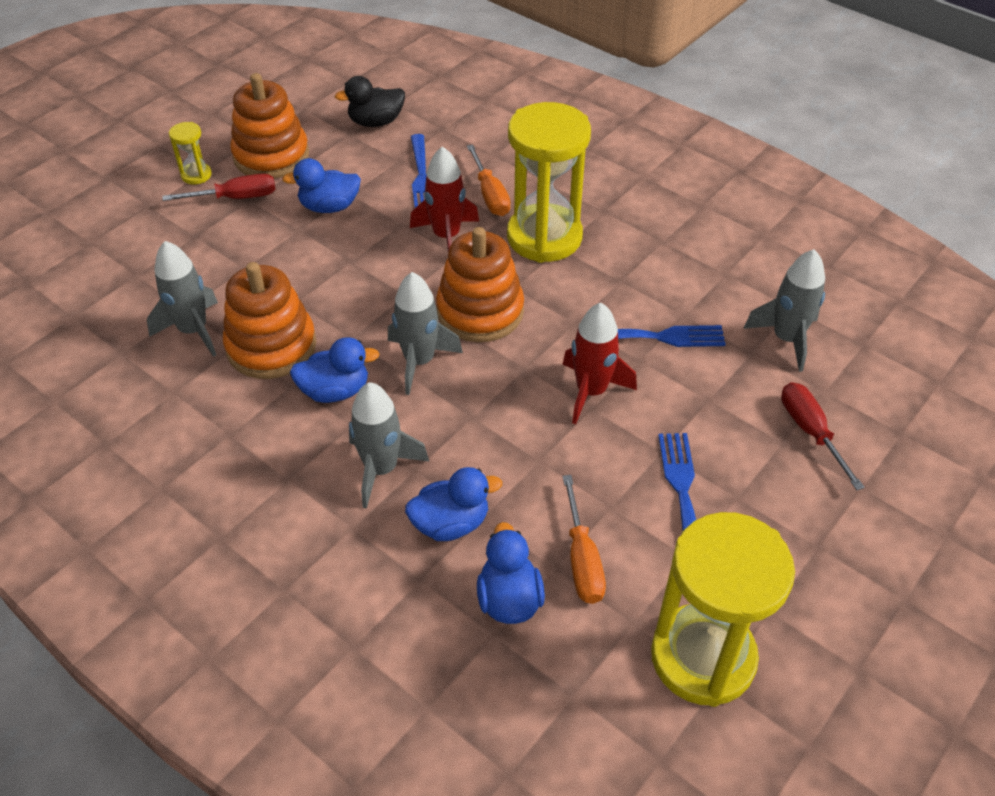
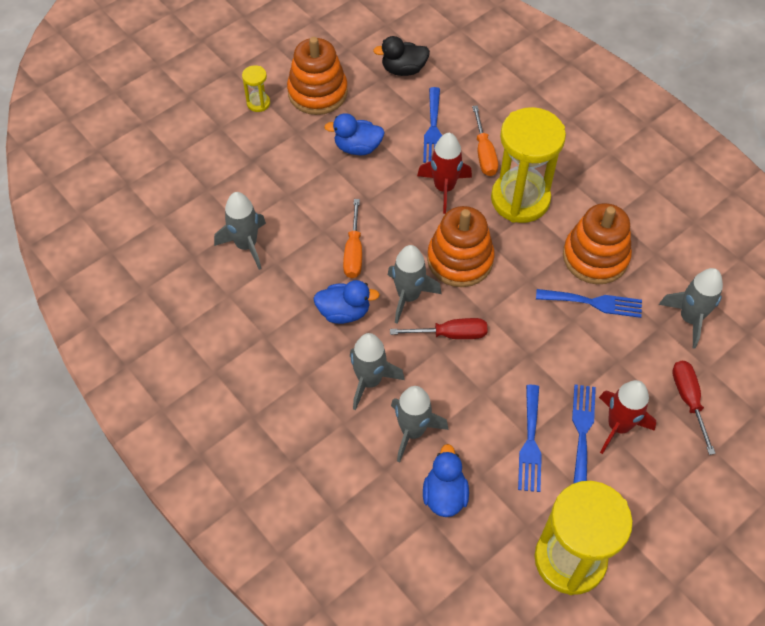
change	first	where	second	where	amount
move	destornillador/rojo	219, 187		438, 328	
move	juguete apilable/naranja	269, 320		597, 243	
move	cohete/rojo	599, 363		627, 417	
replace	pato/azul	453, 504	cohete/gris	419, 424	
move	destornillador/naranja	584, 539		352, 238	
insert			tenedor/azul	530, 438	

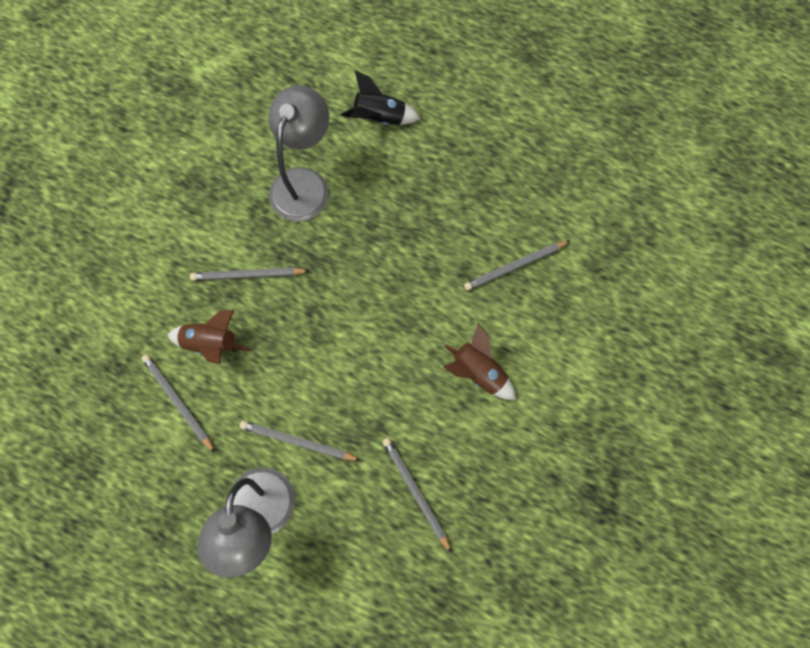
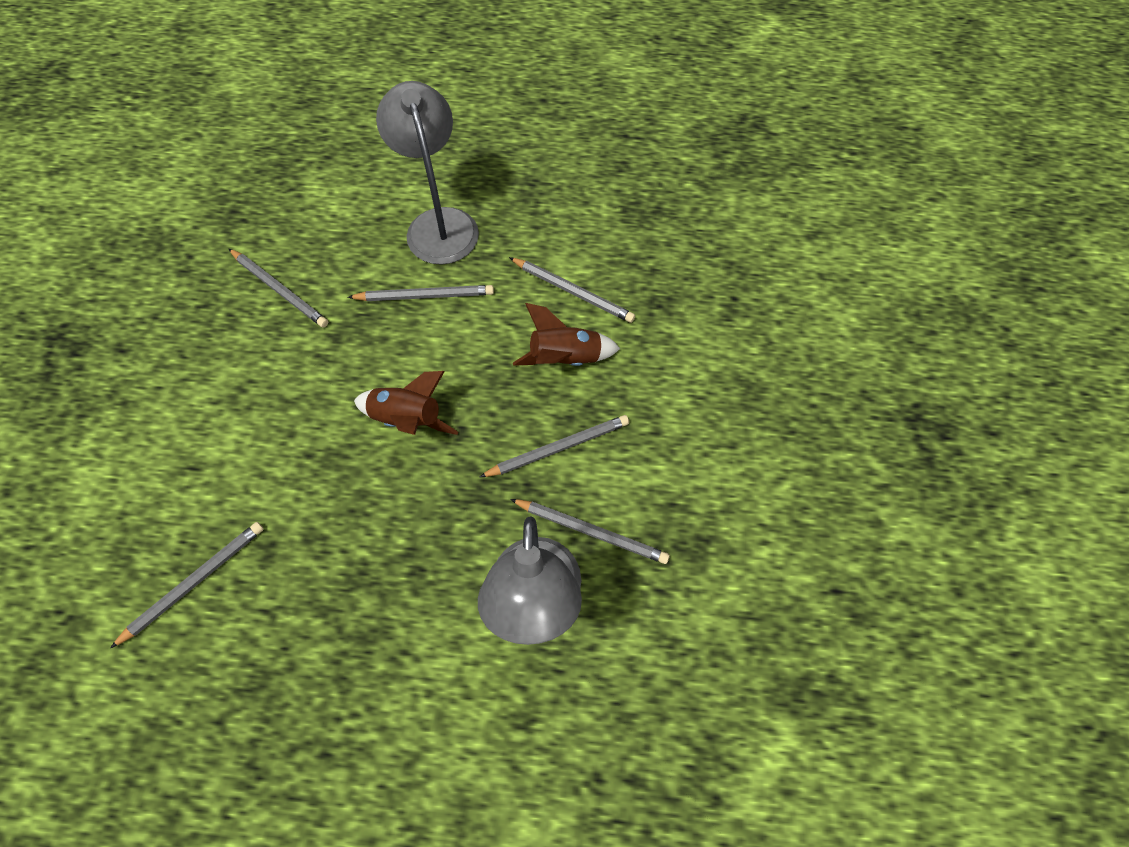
change	first	where	second	where	amount
delete	cohete/negro	381, 98			
move	cohete/marrón	479, 362		406, 403	
insert			lápiz/gris	590, 531	

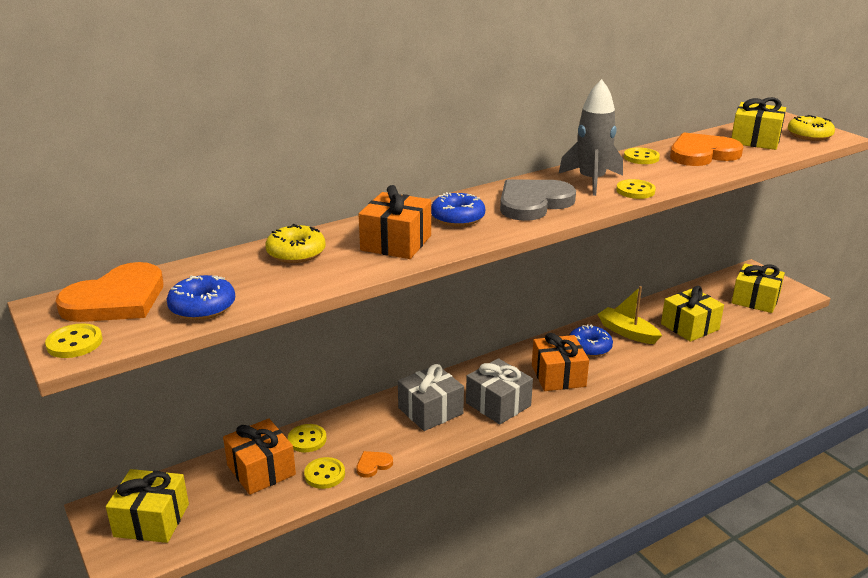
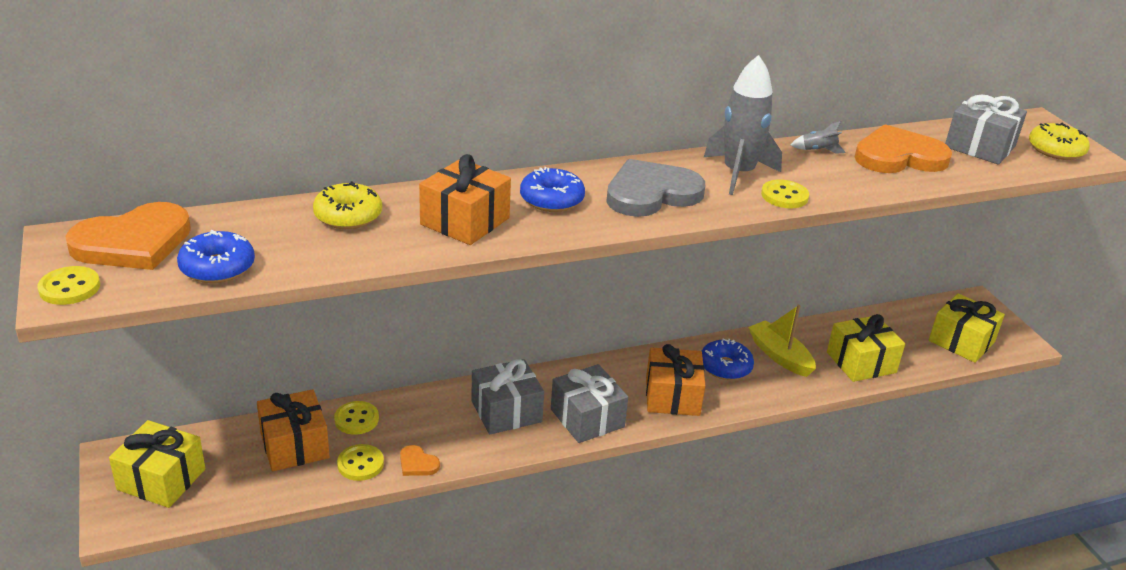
change	first	where	second	where	amount
recolor	regalo/amarillo	758, 123	regalo/gris	986, 129	
replace	botón/amarillo	642, 155	cohete/gris	818, 137	
rotate	corazón/naranja	375, 464		420, 460	120 degrees counterclockwise

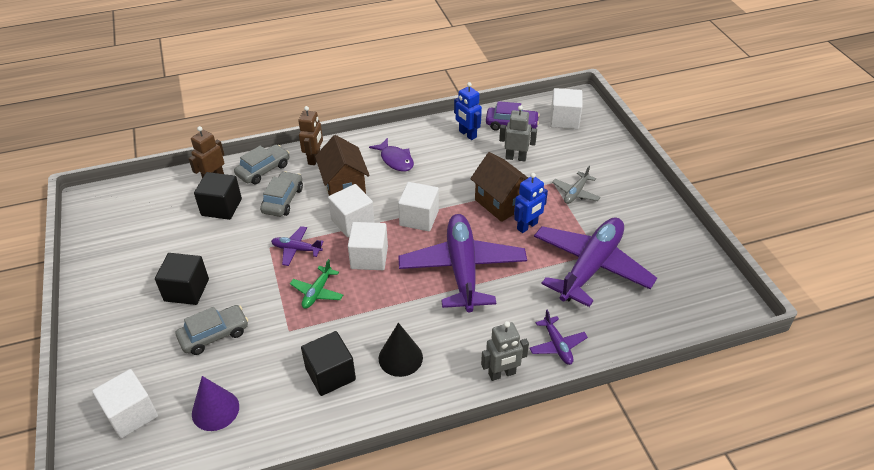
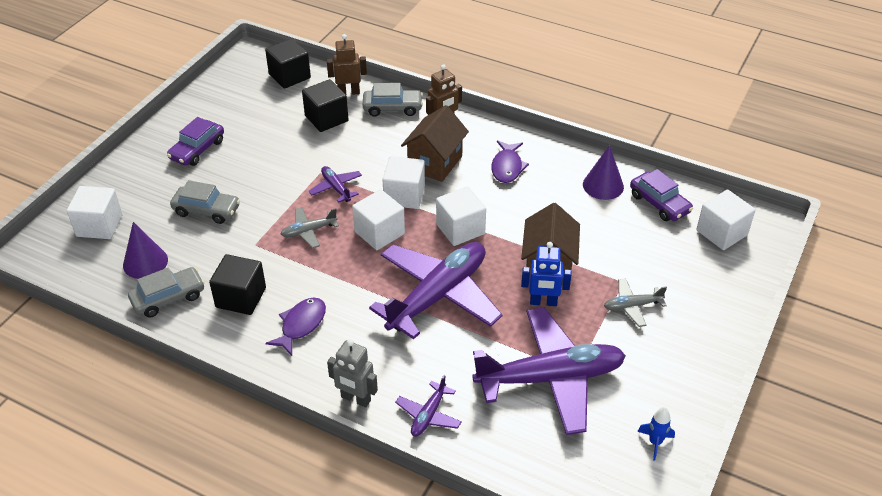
change	first	where	second	where	amount
replace	robot/azul	468, 111	cono/morado	603, 172	
delete	robot/gris	518, 133			
move	coche/gris	281, 194		166, 292	
move	cubo/negro	182, 279		288, 63	
recolor	avión/verde	316, 284	avión/gris	310, 227	
replace	cono/negro	401, 350	pez/morado	296, 327	
insert			coche/morado	195, 141	
insert			cohete/azul	656, 434	

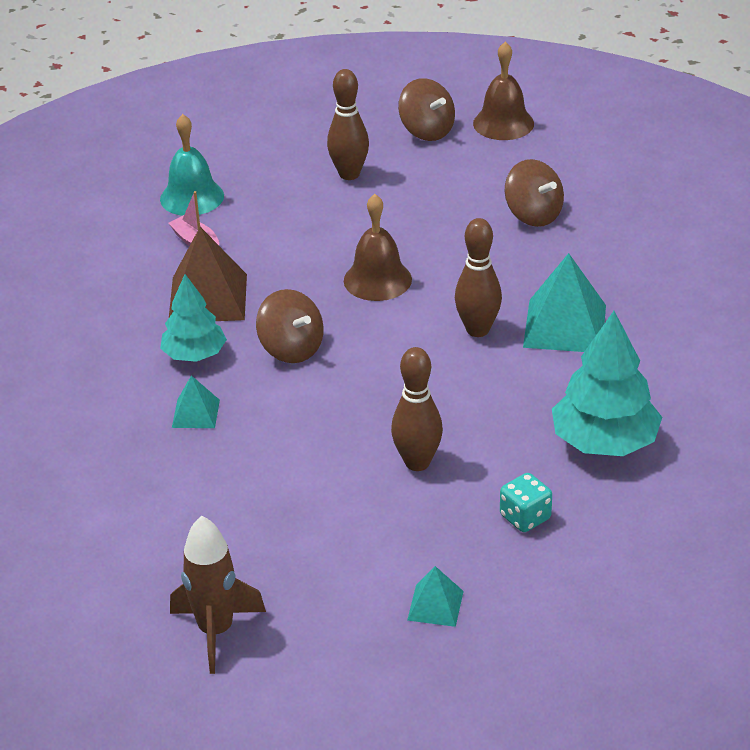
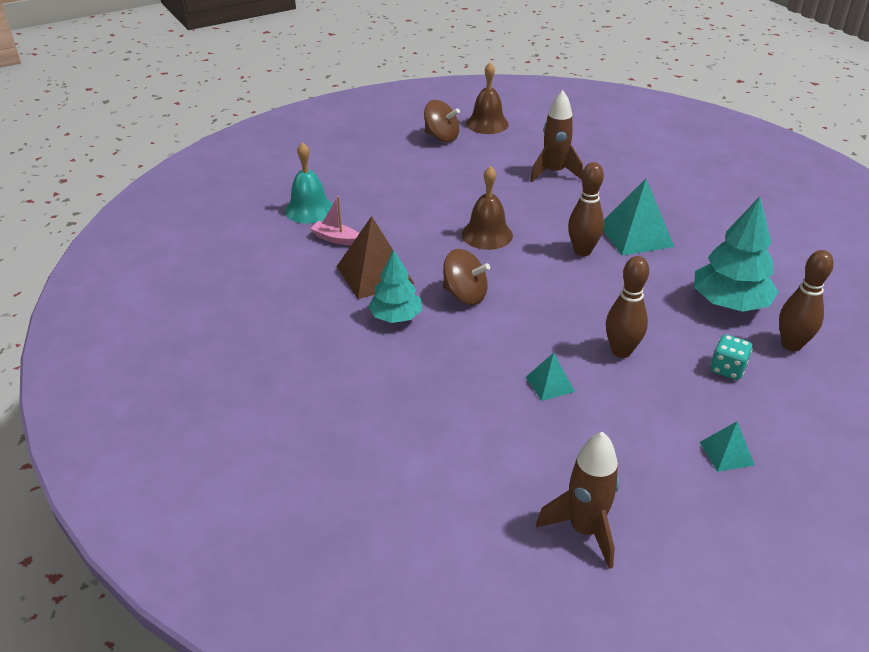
change	first	where	second	where	amount
move	bolo/marrón	348, 124		806, 300	
replace	peonza/marrón	534, 193	cohete/marrón	556, 136	
move	pirámide/turquesa	196, 401		550, 377	

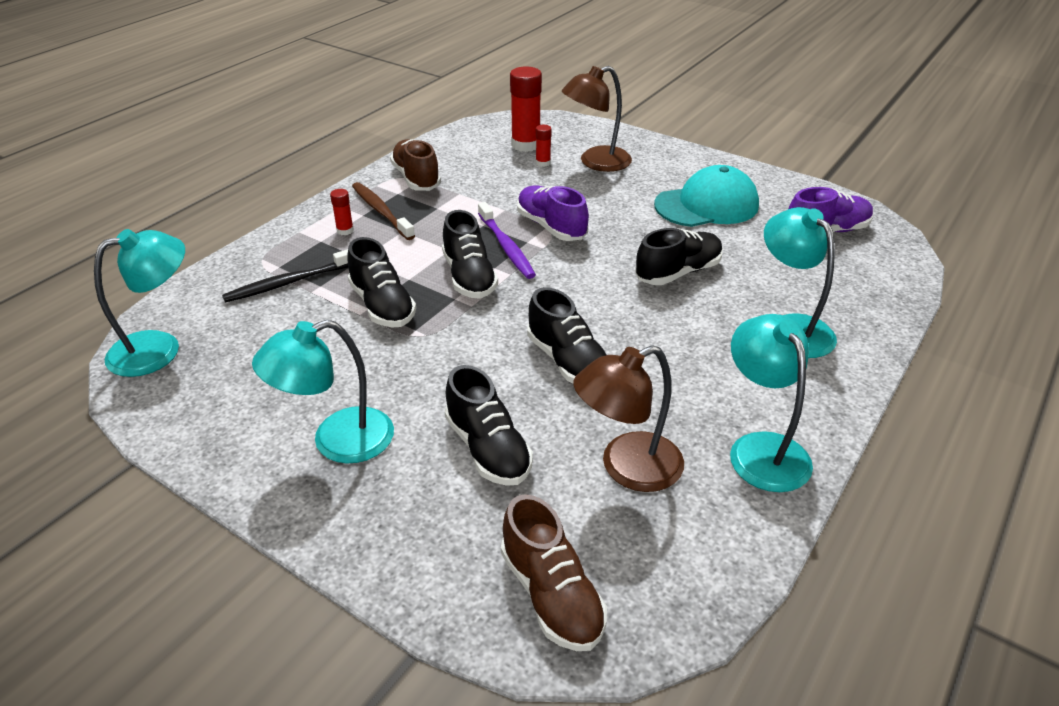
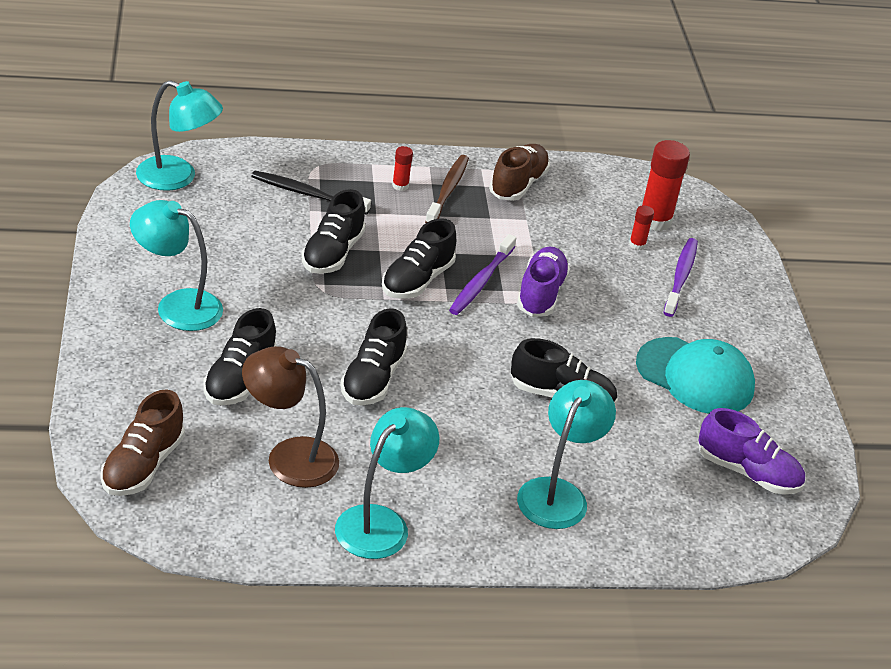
change	first	where	second	where	amount
replace	lámpara/marrón	597, 119	cepillo de dientes/morado	681, 277	

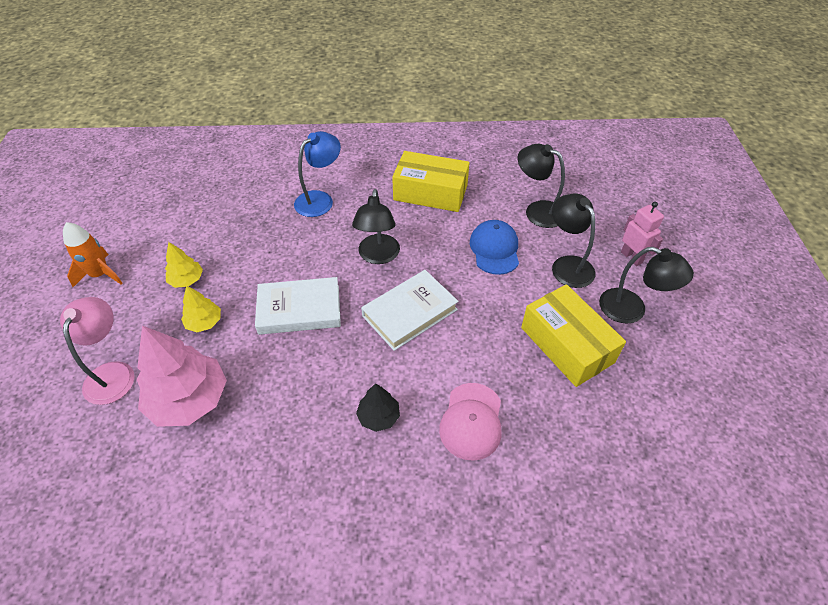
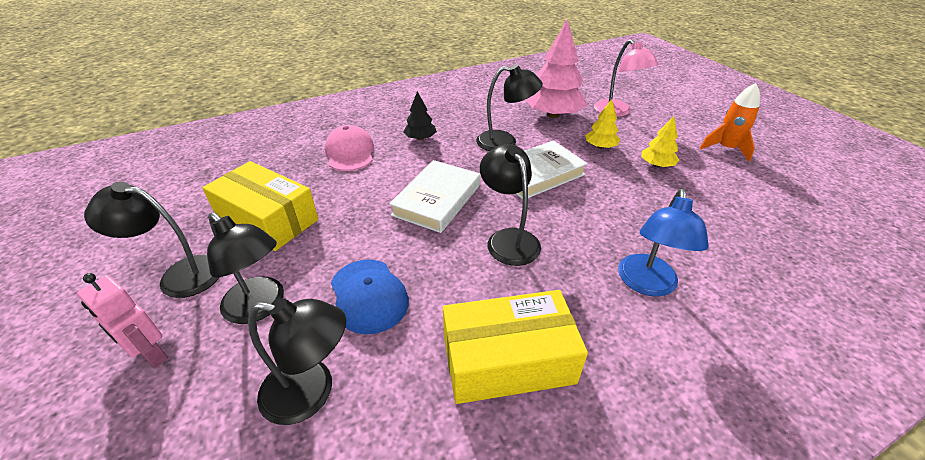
change	first	where	second	where	amount
insert			lámpara/negro	509, 107	

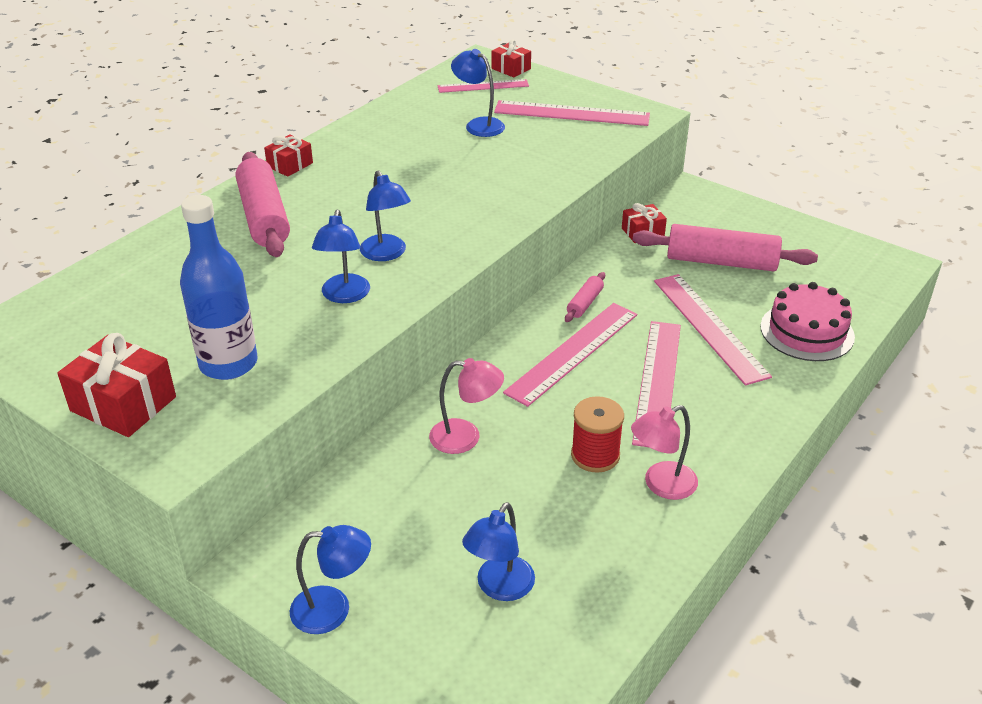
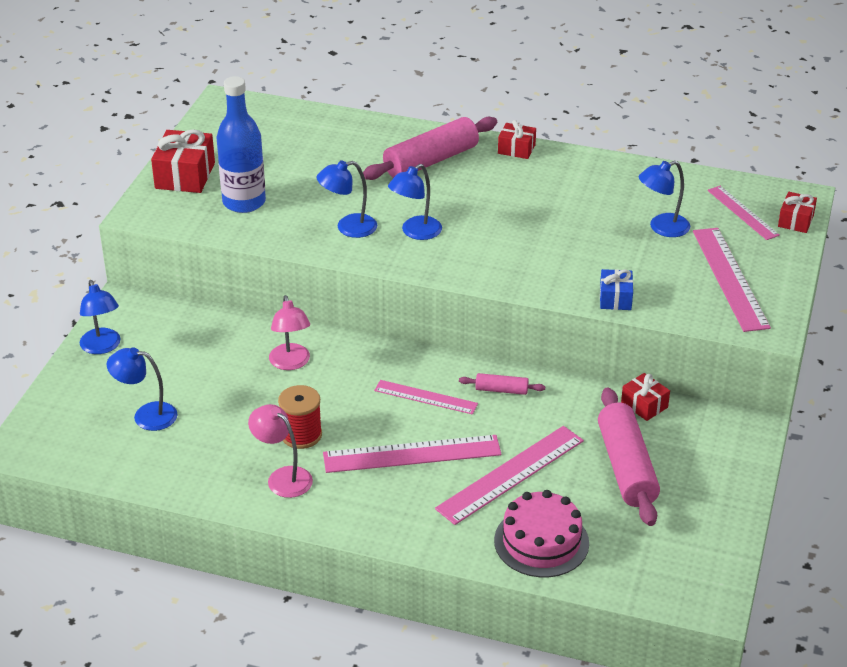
change	first	where	second	where	amount
rotate	lámpara/azul	478, 93		664, 199	135 degrees counterclockwise
resize	regla/rosa	570, 355		426, 397	x0.61
insert			regalo/azul	616, 289	

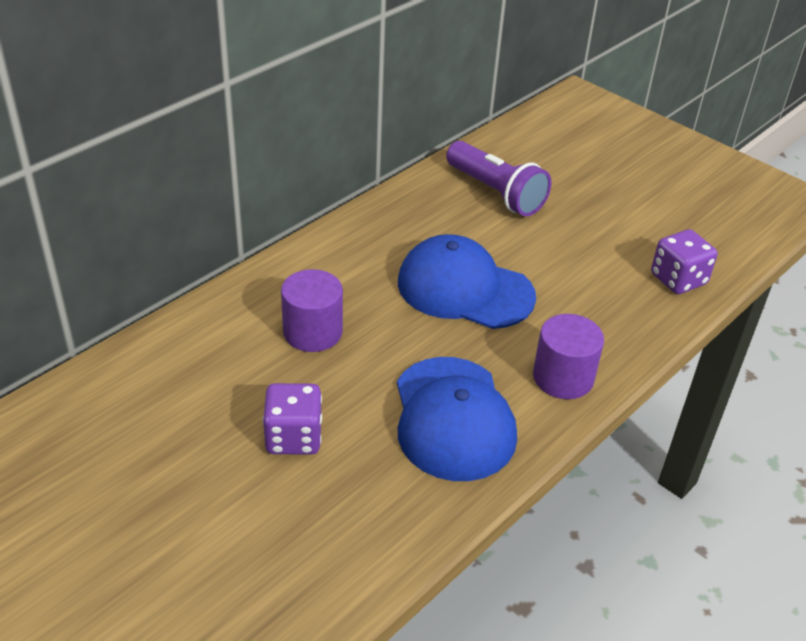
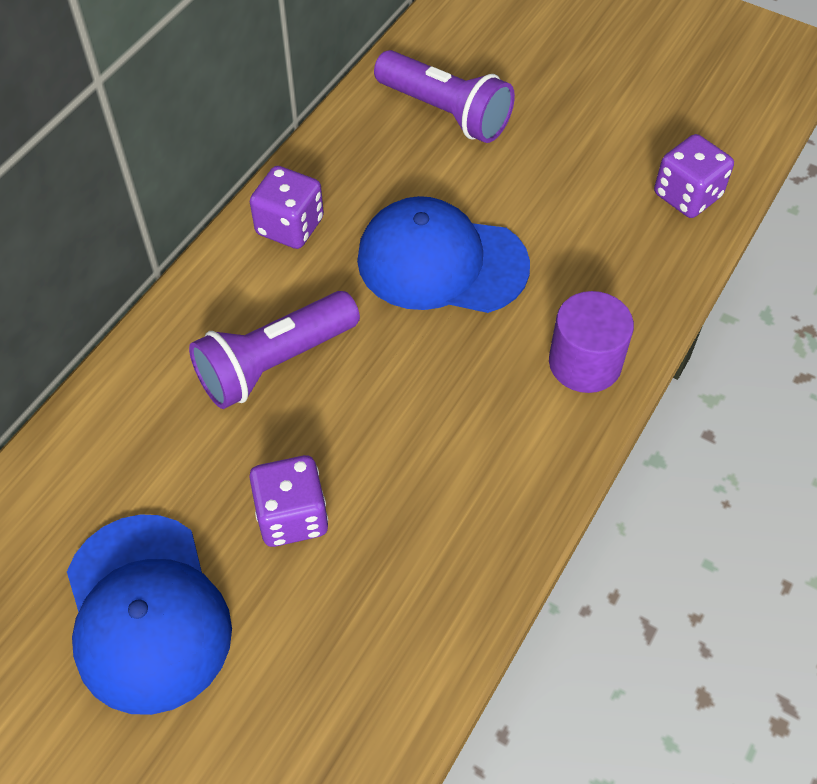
change	first	where	second	where	amount
replace	cilindro/morado	312, 310	lámpara de mano/morado	274, 350	
move	gorra/azul	457, 419		149, 614	
insert			dado/morado	287, 207	

